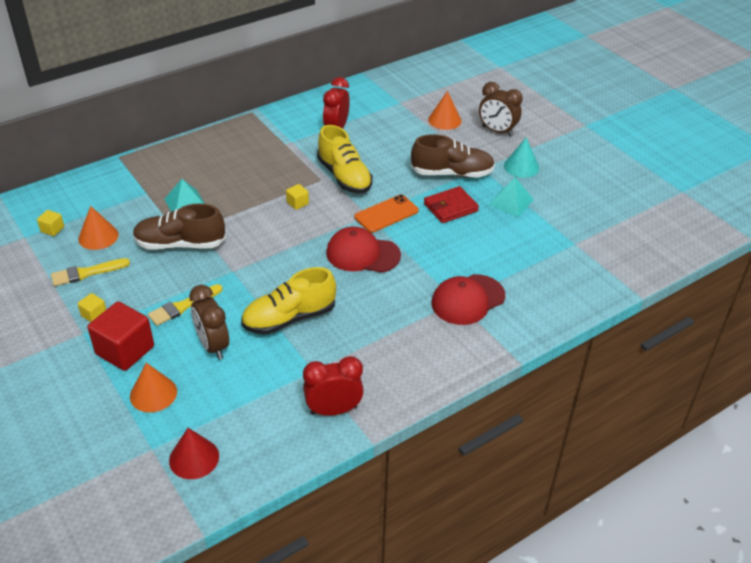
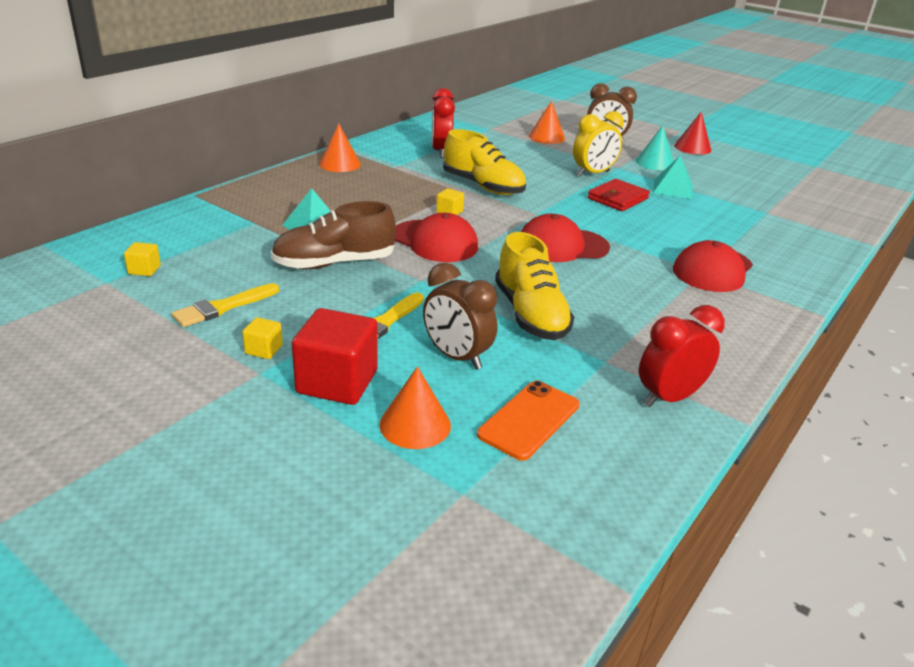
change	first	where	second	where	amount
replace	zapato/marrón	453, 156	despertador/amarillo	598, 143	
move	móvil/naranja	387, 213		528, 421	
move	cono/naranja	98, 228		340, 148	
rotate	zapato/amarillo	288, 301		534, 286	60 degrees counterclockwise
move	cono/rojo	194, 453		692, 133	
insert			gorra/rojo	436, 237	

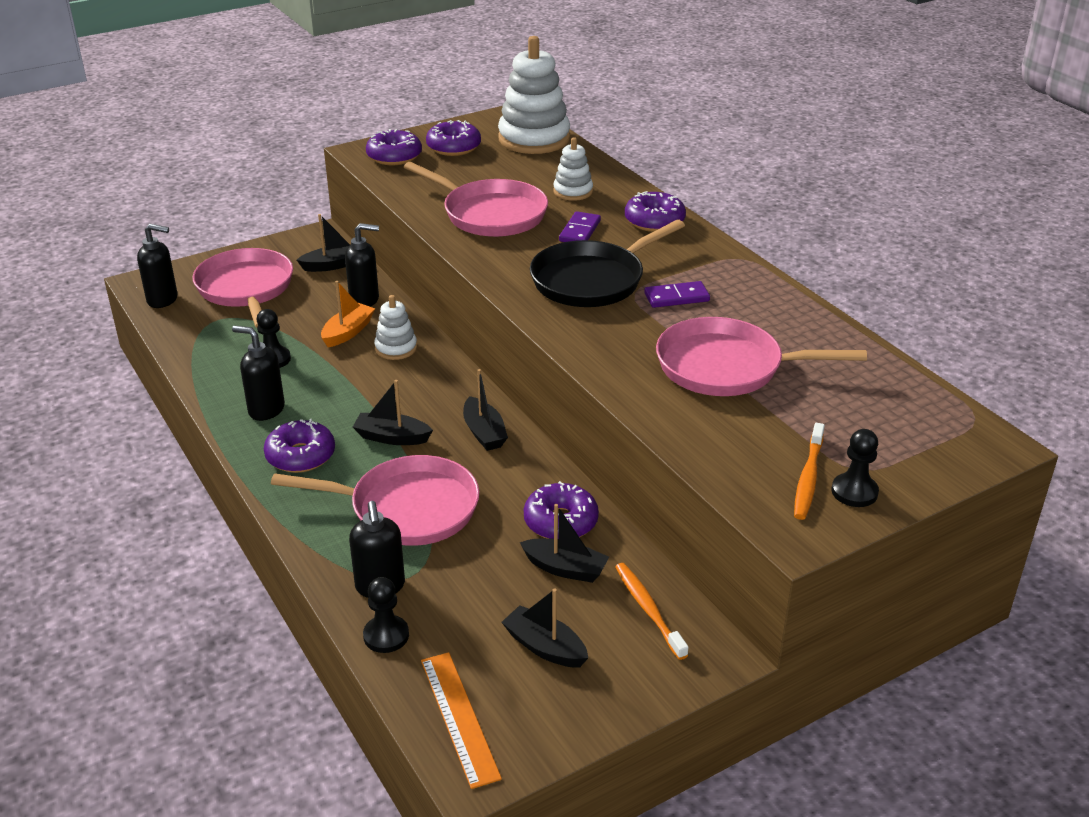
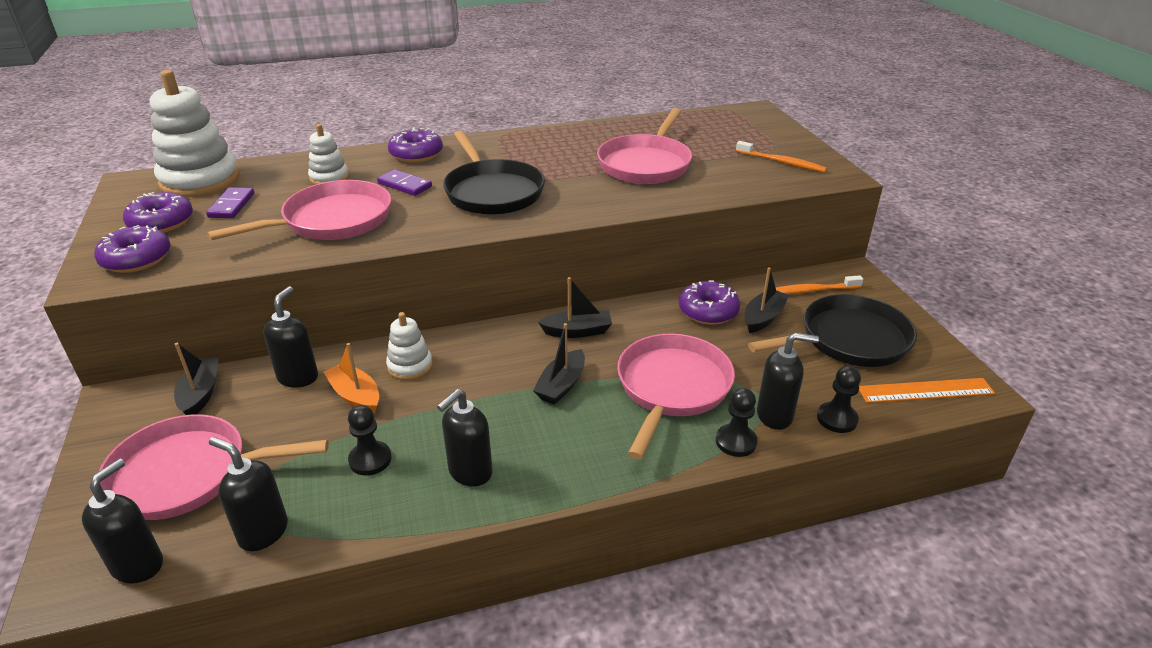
change	first	where	second	where	amount
move	ficha de dominó/morado	677, 294		230, 202	
delete	rosquilla/morado	299, 446			
move	peón/negro	855, 468		736, 422	
replace	barco/negro	545, 627	sartén/negro	832, 330	
insert			dispensador de jabón/negro	248, 494	

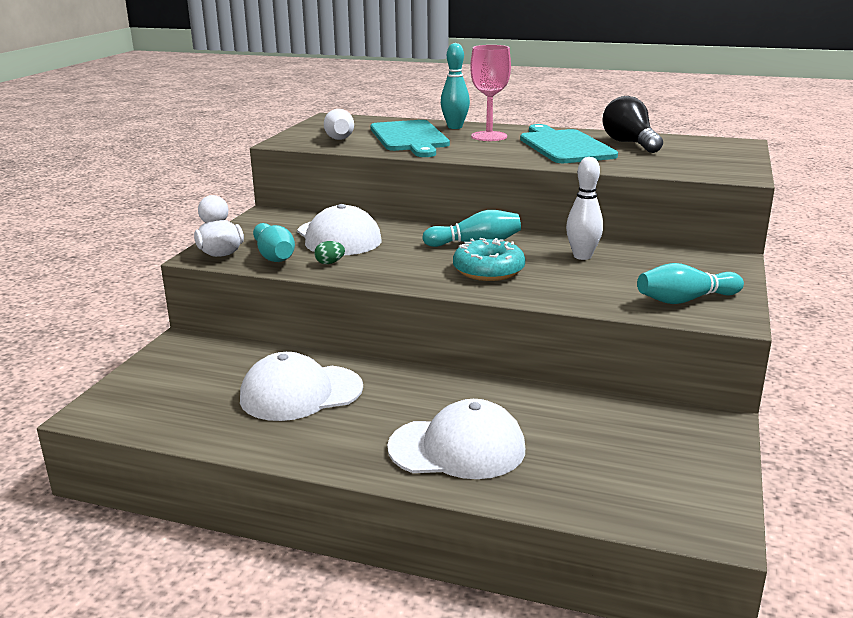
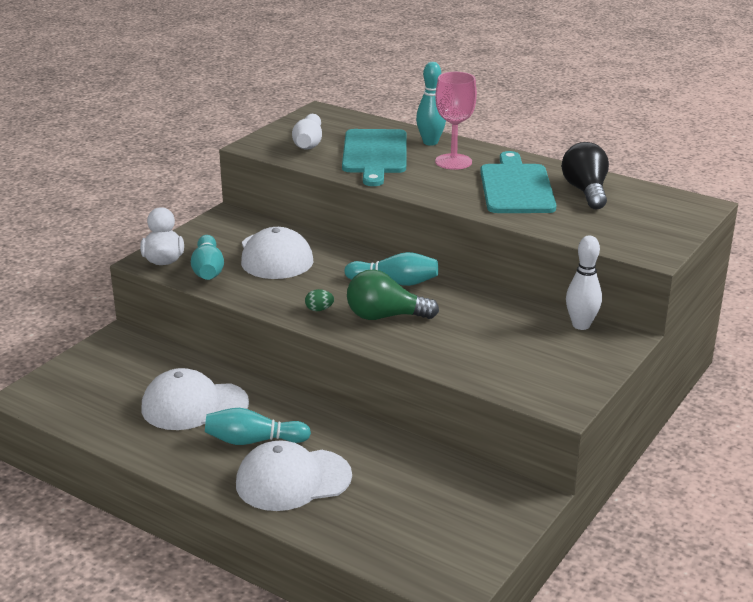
change	first	where	second	where	amount
move	bolo/blanco	584, 208		584, 282	
replace	rosquilla/turquesa	489, 259	bombilla/verde	393, 294	
move	huevo/verde	329, 252		319, 300	
move	bolo/turquesa	690, 283		258, 426	
rotate	gorra/blanco	456, 439		294, 475	150 degrees clockwise

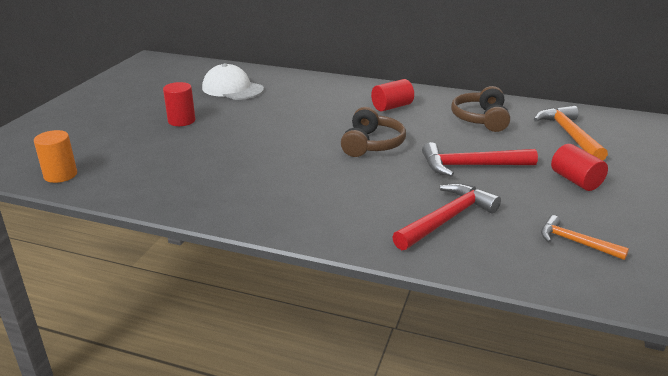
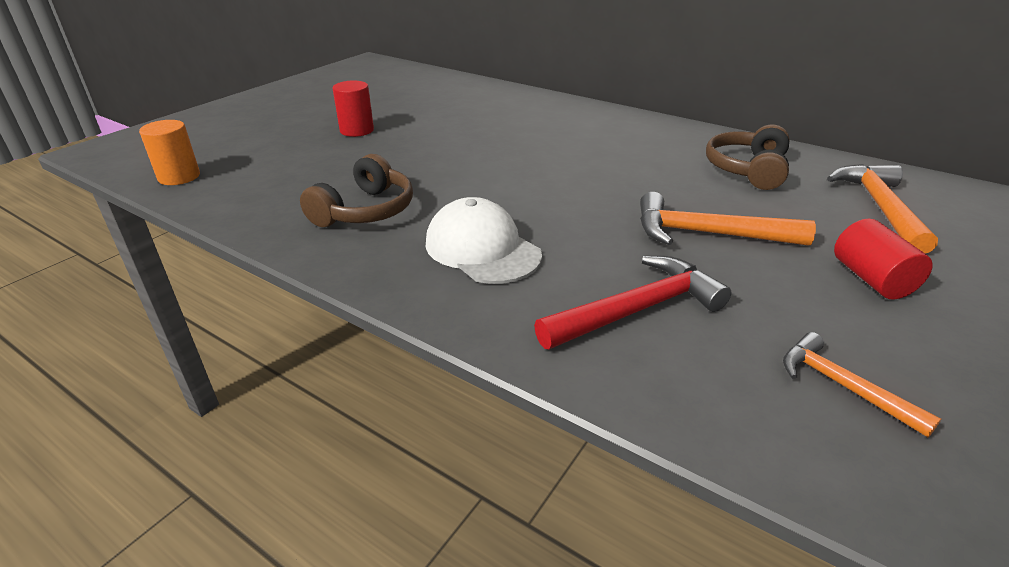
change	first	where	second	where	amount
move	gorra/blanco	233, 81		484, 240	
delete	cilindro/rojo	392, 95			
move	auriculares/marrón	373, 132		356, 190	
recolor	martillo/rojo	480, 159	martillo/naranja	728, 219	

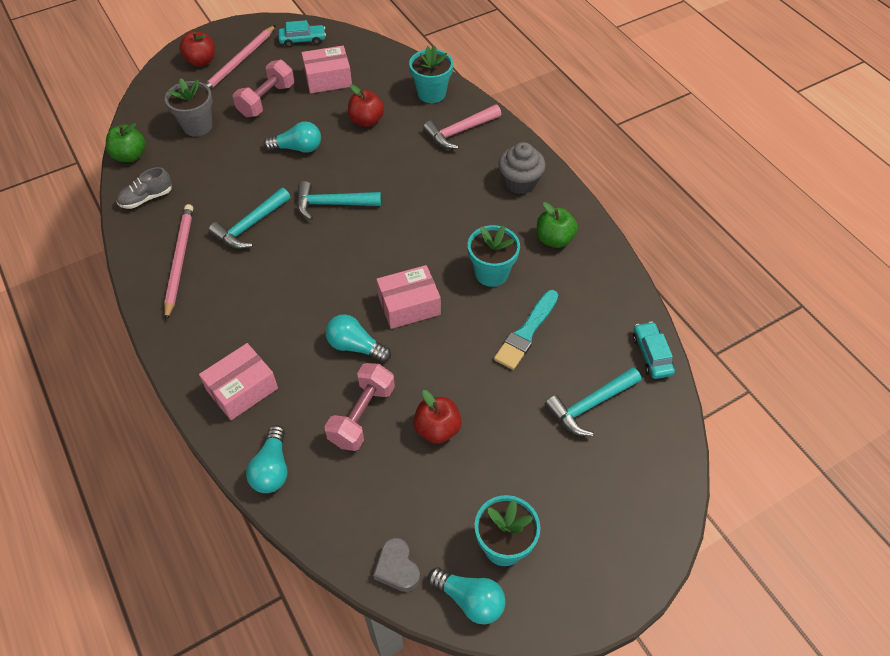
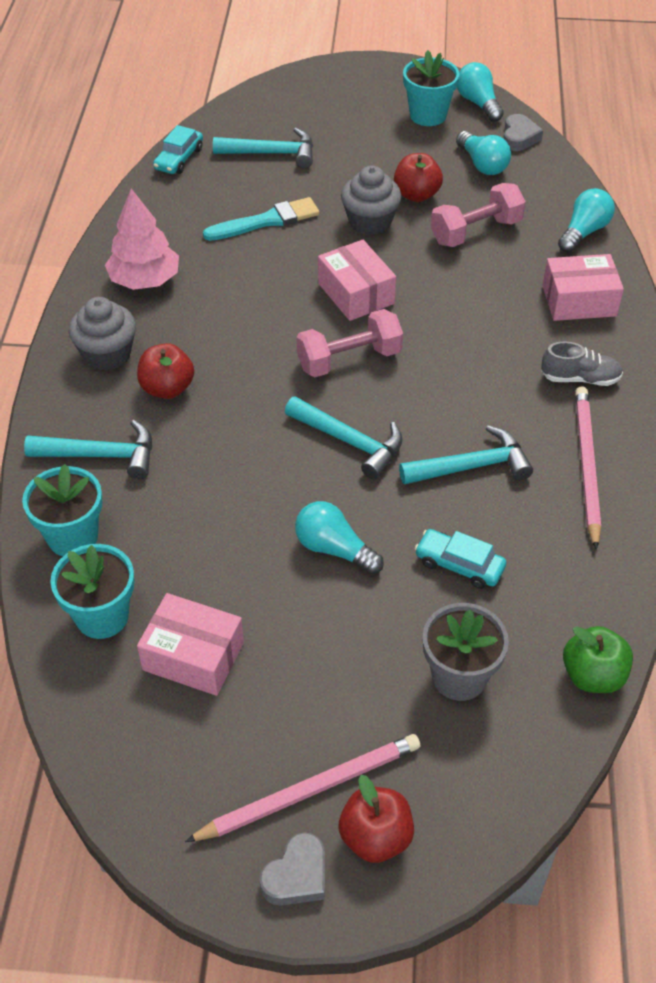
change	first	where	second	where	amount
move	coche/turquesa	302, 33		460, 559	
move	mancuerna/rosa	263, 88		349, 343	
move	manzana/rojo	366, 105		165, 371	
recolor	martillo/rosa	462, 127	martillo/turquesa	88, 449	
move	zapato/gris	144, 188		582, 364	
replace	manzana/verde	557, 225	árbol/rosa	142, 239	
rotate	lápiz/rosa	178, 262		588, 468	150 degrees clockwise
move	maceta/turquesa	494, 256		92, 591	
rotate	caja/rosa	408, 297		357, 280	45 degrees clockwise
move	bombilla/turquesa	358, 338		483, 153	
insert			magdalena/gris	371, 200	
insert			corazón/gris	292, 869	

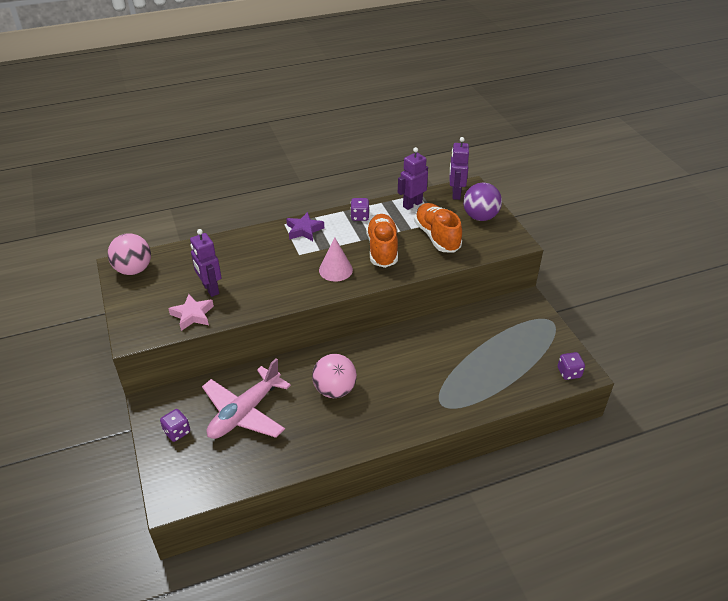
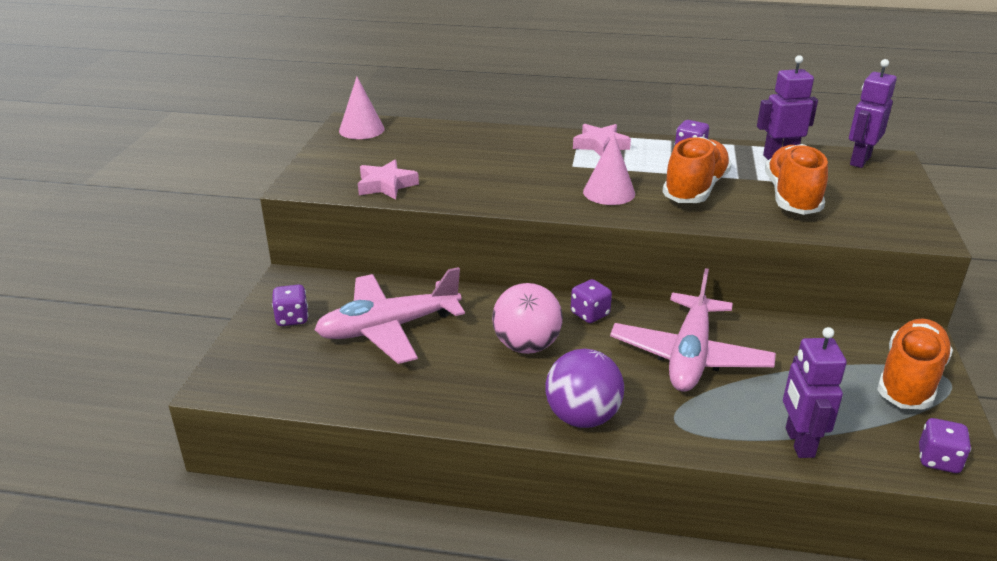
change	first	where	second	where	amount
move	pelota/morado	482, 201		584, 388	
recolor	estrella/morado	305, 226	estrella/rosa	602, 140	
move	robot/morado	206, 263		815, 392	
replace	pelota/rosa	129, 254	cono/rosa	362, 108	
insert			avión/rosa	693, 330	
insert			dado/morado	591, 301	
insert			zapato/naranja	915, 364	

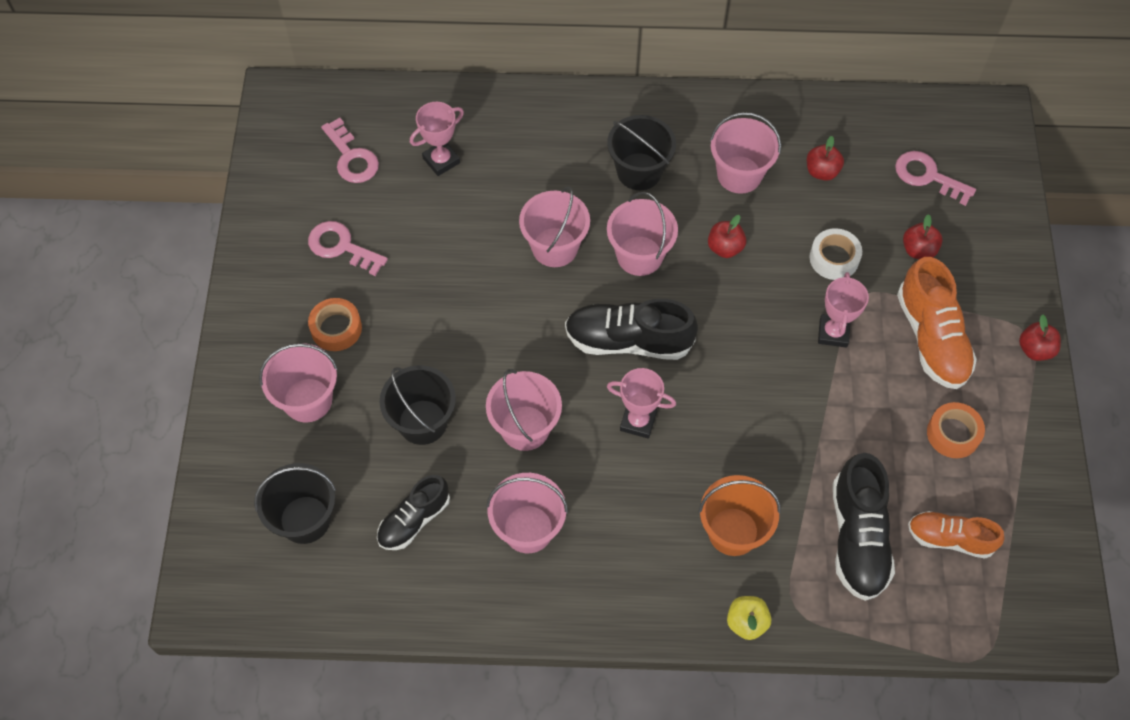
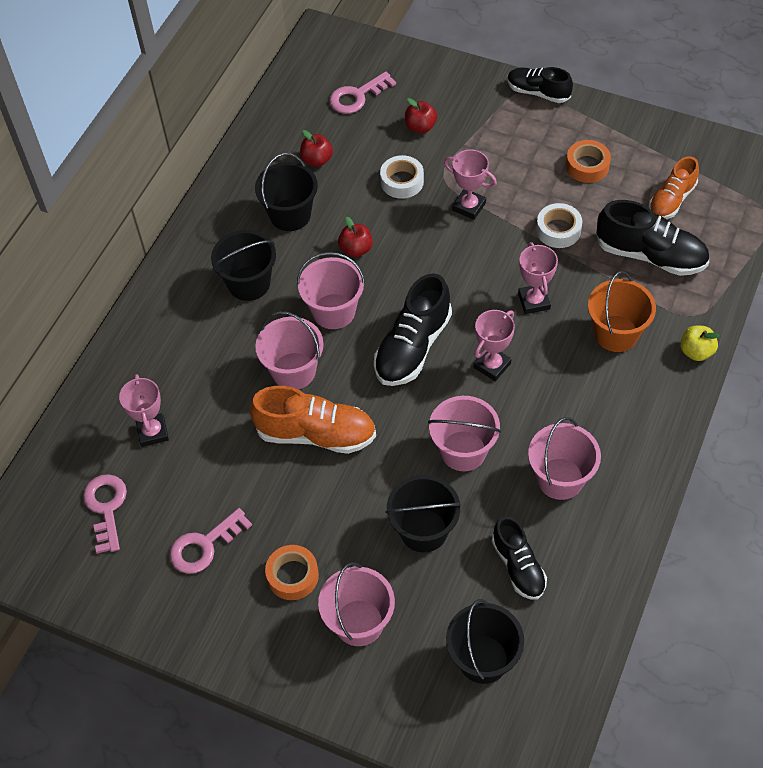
change	first	where	second	where	amount
recolor	balde/rosa	745, 153	balde/negro	286, 192	
rotate	llave/rosa	350, 150		105, 514	90 degrees counterclockwise
move	zapato/naranja	937, 323		313, 420	
replace	manzana/rojo	1040, 337	zapato/negro	540, 85	
insert			cinta adhesiva/blanco	559, 225	
insert			trofeo/rosa	538, 278	

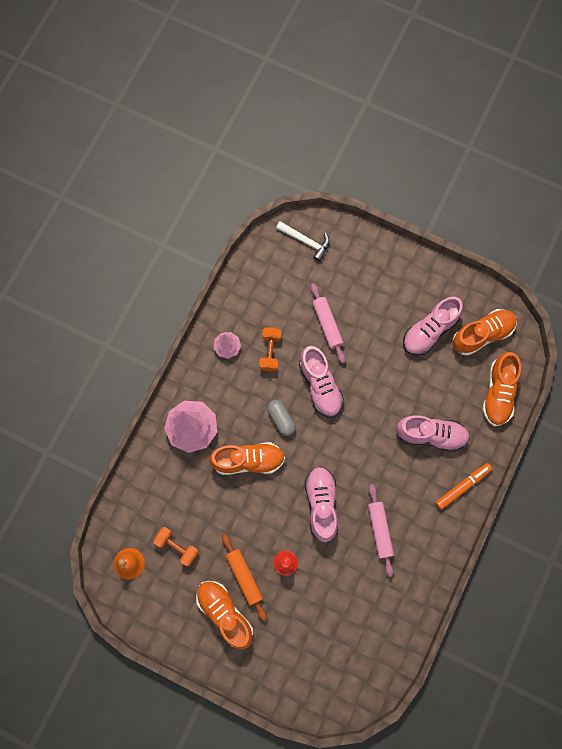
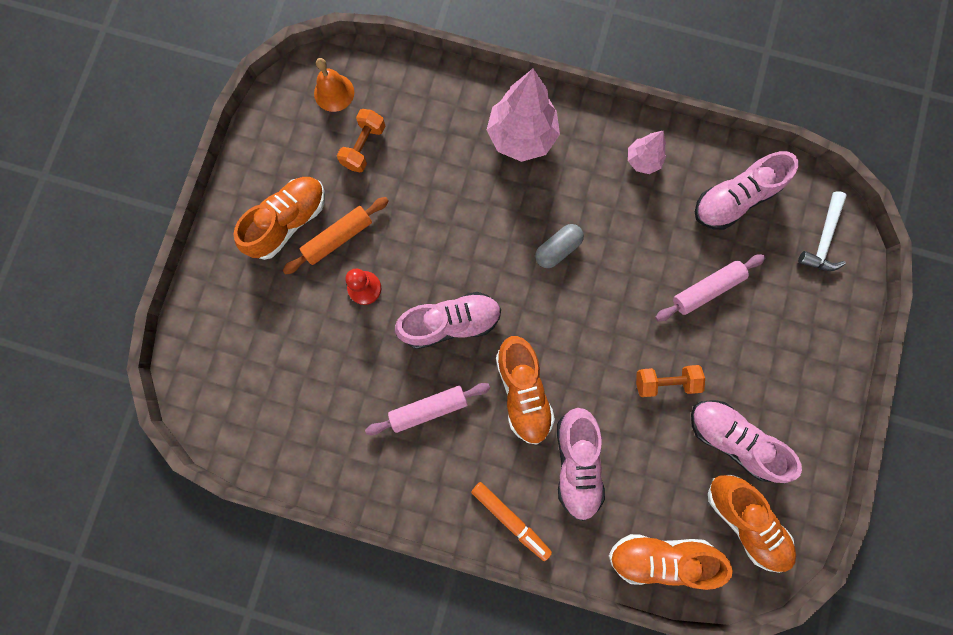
change	first	where	second	where	amount
move	mancuerna/naranja	270, 349		670, 381	
move	zapato/rosa	321, 382		747, 190	
move	zapato/naranja	247, 458		525, 390	

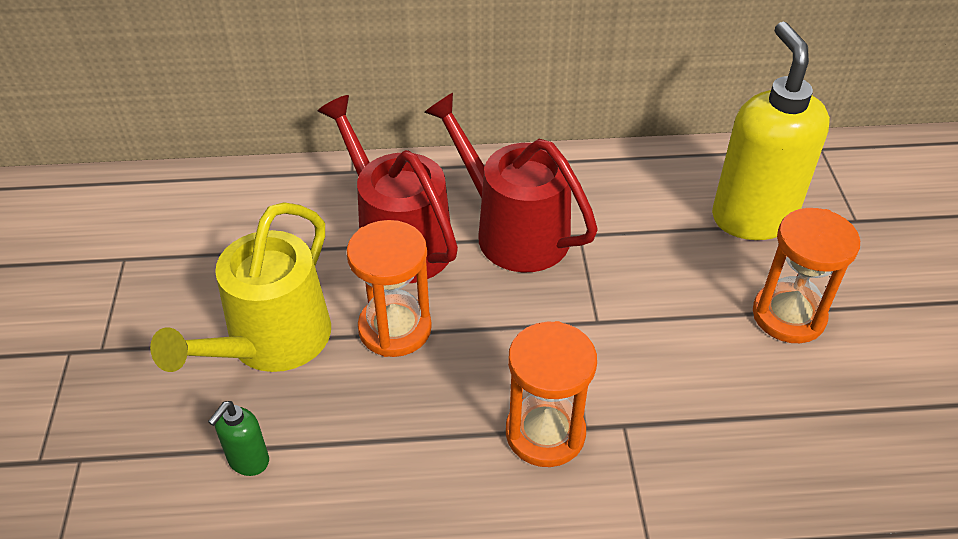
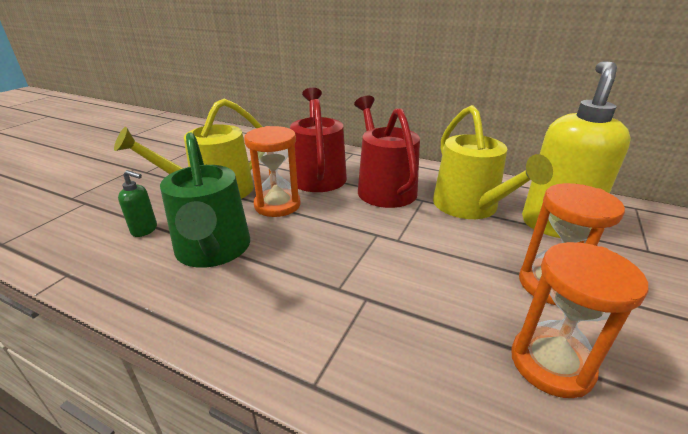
change	first	where	second	where	amount
move	reloj de arena/naranja	551, 394		579, 320	
rotate	dispensador de jabón/verde	238, 438		137, 203	135 degrees counterclockwise
insert			regadera/amarillo	493, 162	
insert			regadera/verde	205, 200	

